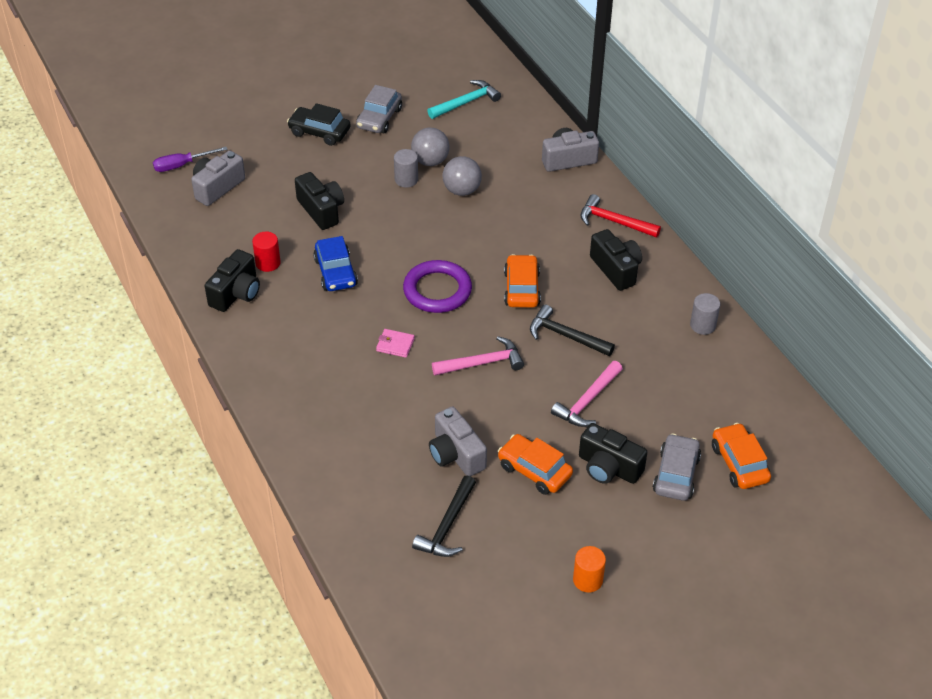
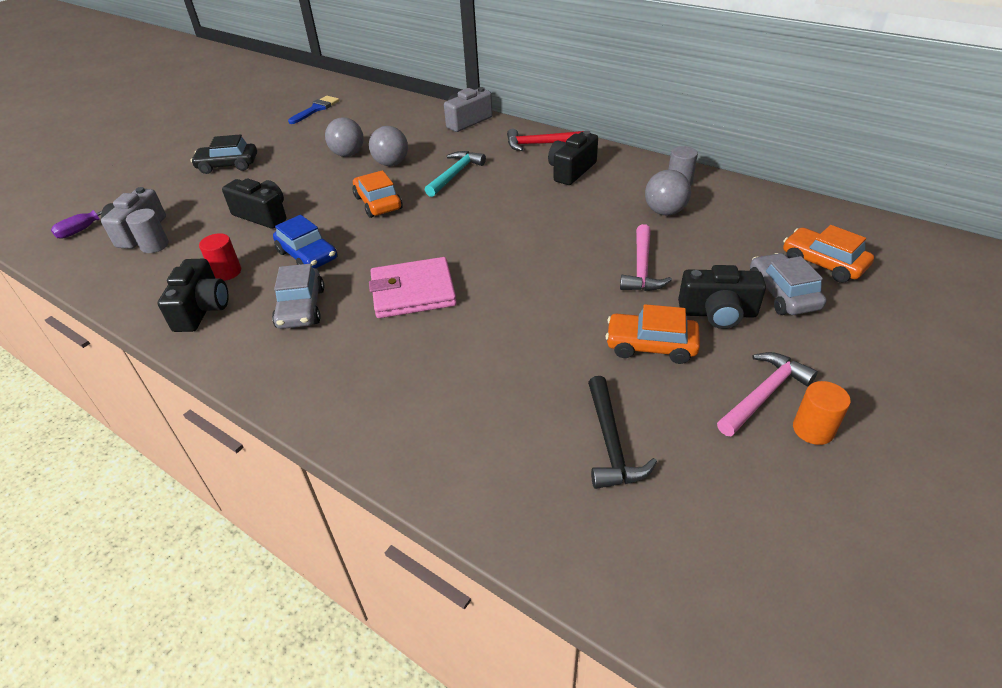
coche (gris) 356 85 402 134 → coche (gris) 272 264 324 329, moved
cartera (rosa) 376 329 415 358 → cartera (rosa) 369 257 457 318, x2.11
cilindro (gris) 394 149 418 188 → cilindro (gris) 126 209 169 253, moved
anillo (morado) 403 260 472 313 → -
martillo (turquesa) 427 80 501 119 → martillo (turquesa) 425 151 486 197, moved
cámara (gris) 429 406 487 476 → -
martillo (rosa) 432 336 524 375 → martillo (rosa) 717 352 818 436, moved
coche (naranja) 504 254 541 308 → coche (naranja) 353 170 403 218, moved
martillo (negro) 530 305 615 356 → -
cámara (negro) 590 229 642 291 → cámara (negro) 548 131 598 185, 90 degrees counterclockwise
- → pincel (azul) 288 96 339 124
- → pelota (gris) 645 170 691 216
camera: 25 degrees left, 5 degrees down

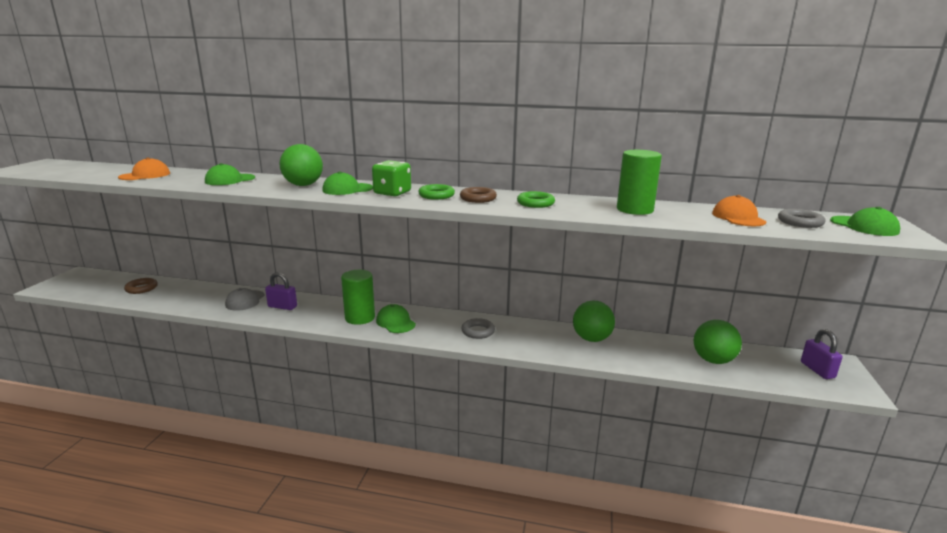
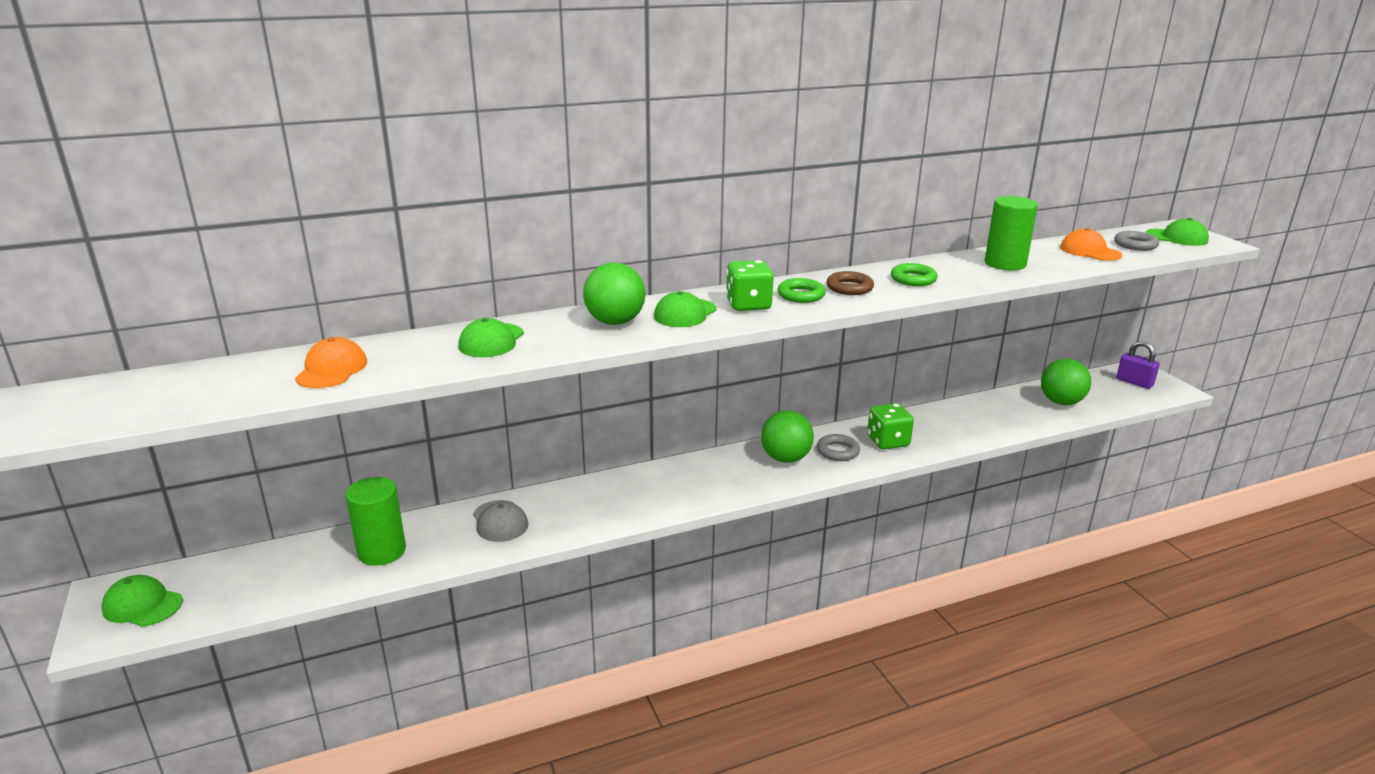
anillo (marrón) 124 278 158 294 → -
candado (morado) 265 272 297 310 → -
cilindro (verde) 341 270 375 325 → cilindro (verde) 345 477 406 566, moved
gorra (verde) 376 304 416 333 → gorra (verde) 101 575 183 627, moved
pelota (verde) 573 301 615 342 → pelota (verde) 761 410 814 463, moved
- → dado (verde) 867 403 914 449
camera: 35 degrees left, 5 degrees up

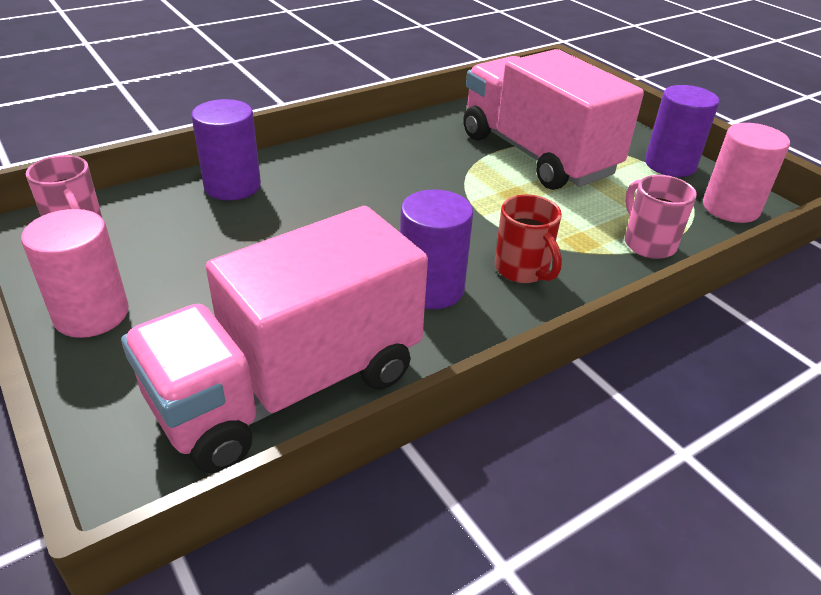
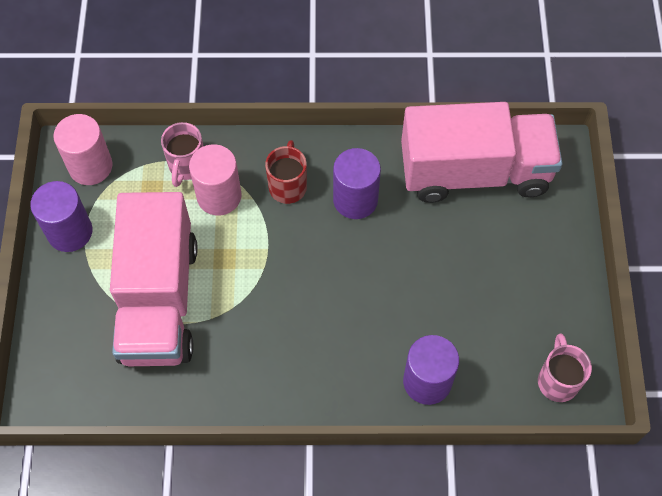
cilindro (rosa) 21 209 129 338 → cilindro (rosa) 189 144 241 216, moved
camera: 145 degrees left, 25 degrees up

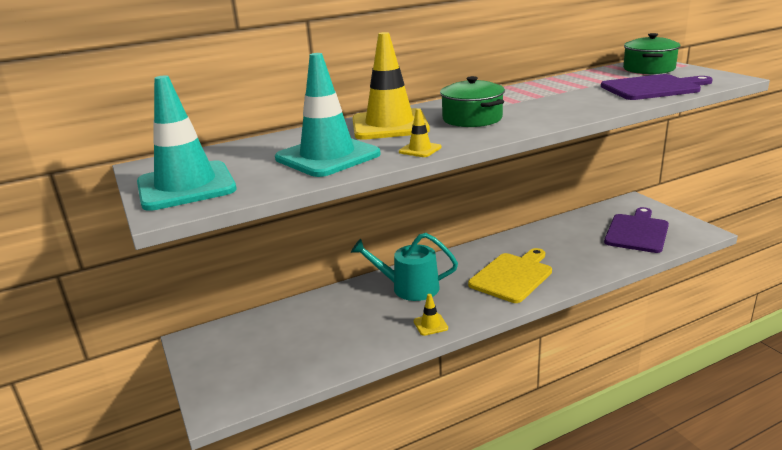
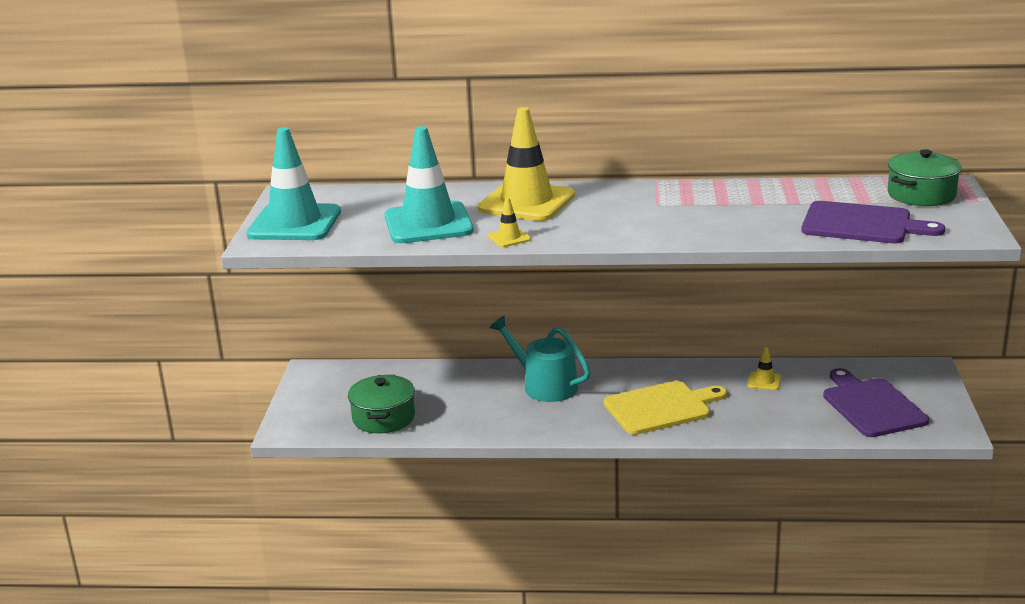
cono de tráfico (amarillo) 414 294 448 336 → cono de tráfico (amarillo) 748 347 781 390, moved
olla (verde) 440 76 505 127 → olla (verde) 348 375 415 433, moved
tabla de cortar (morado) 604 207 669 253 → tabla de cortar (morado) 823 368 929 437, 75 degrees counterclockwise
camera: 30 degrees right, 0 degrees up

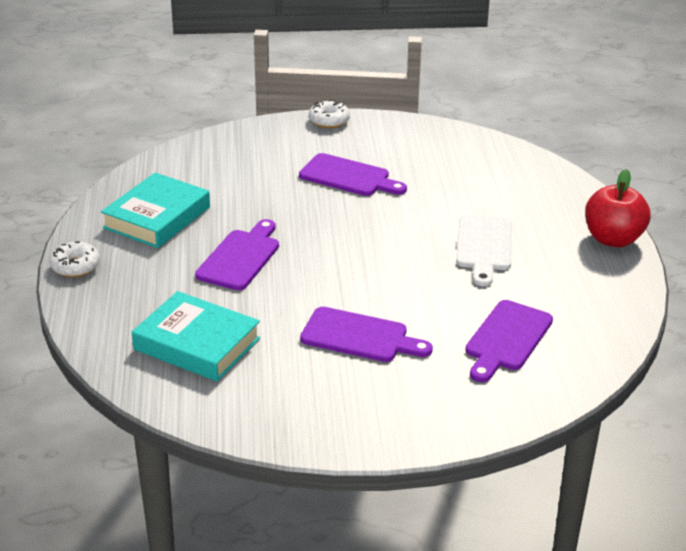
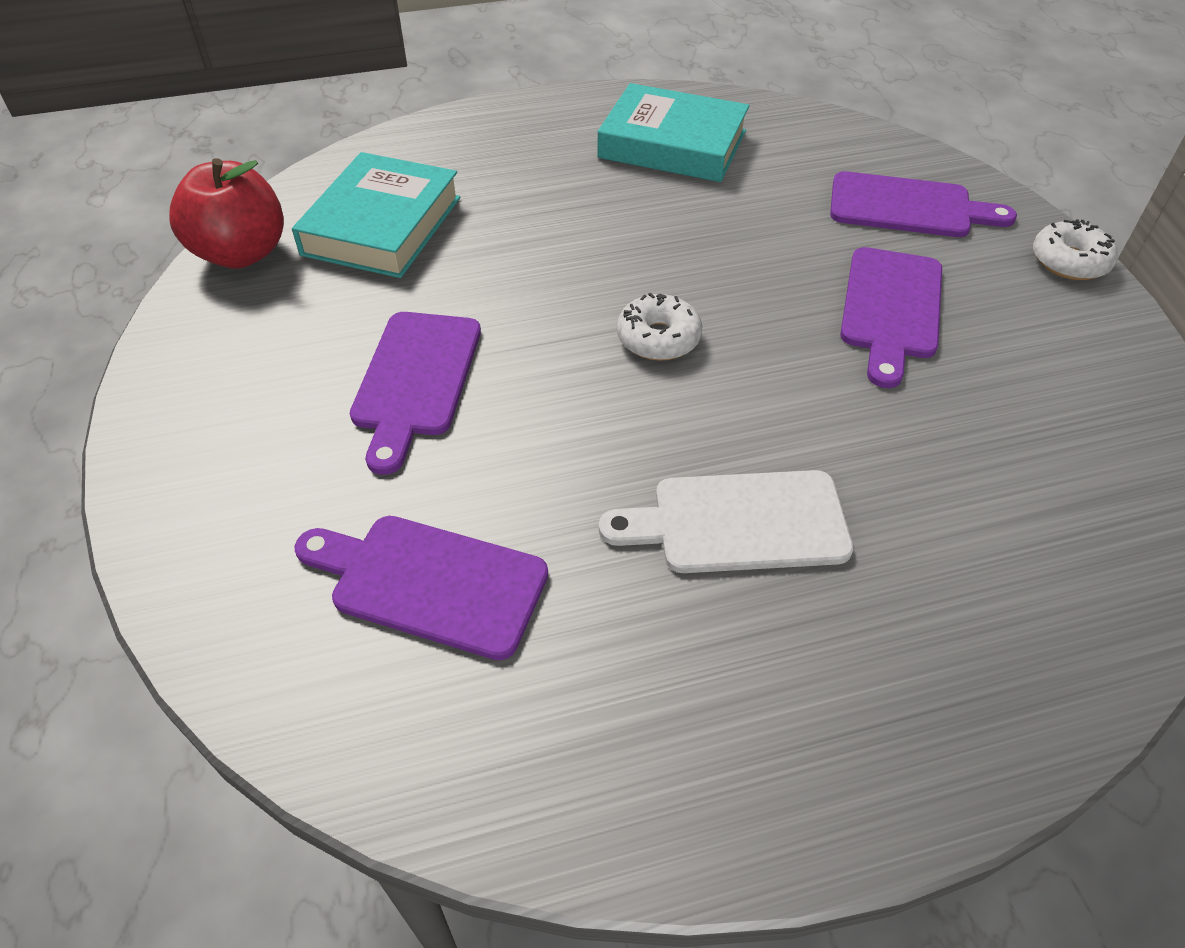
rosquilla (blanco) 49 241 100 277 → rosquilla (blanco) 617 293 702 361, moved
tabla de cortar (morado) 195 219 279 290 → tabla de cortar (morado) 830 171 1017 237, moved
manzana (rojo) 585 169 650 247 → manzana (rojo) 169 158 284 269, moved
camera: 80 degrees right, 15 degrees up

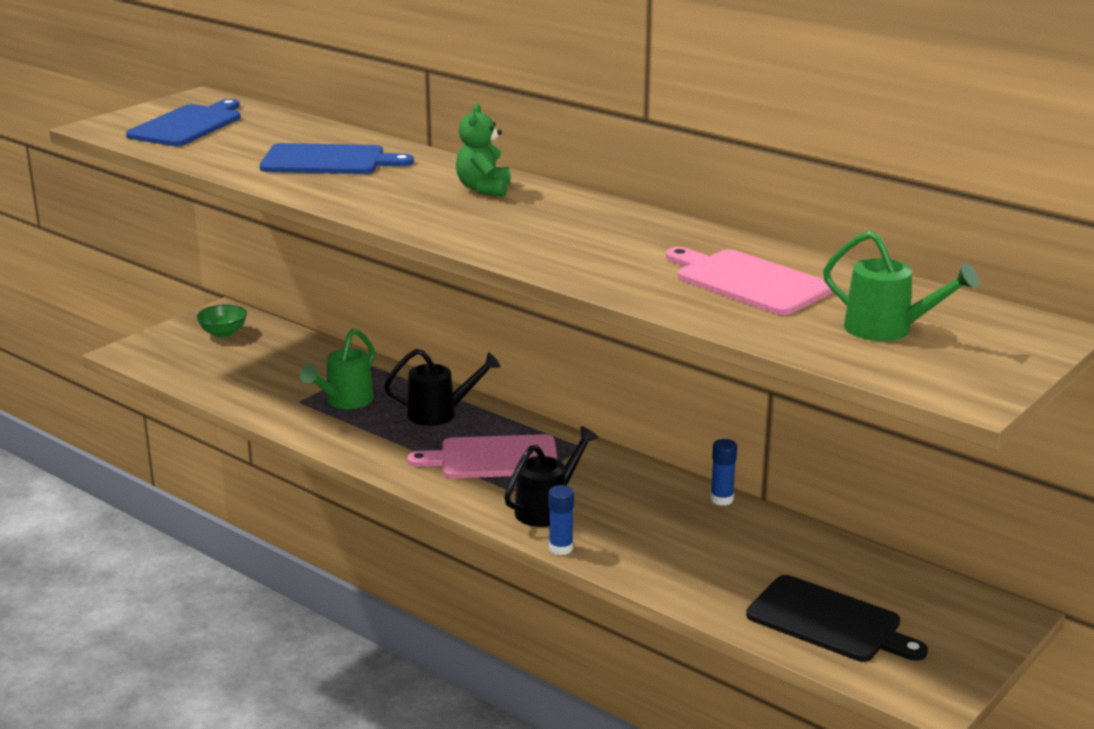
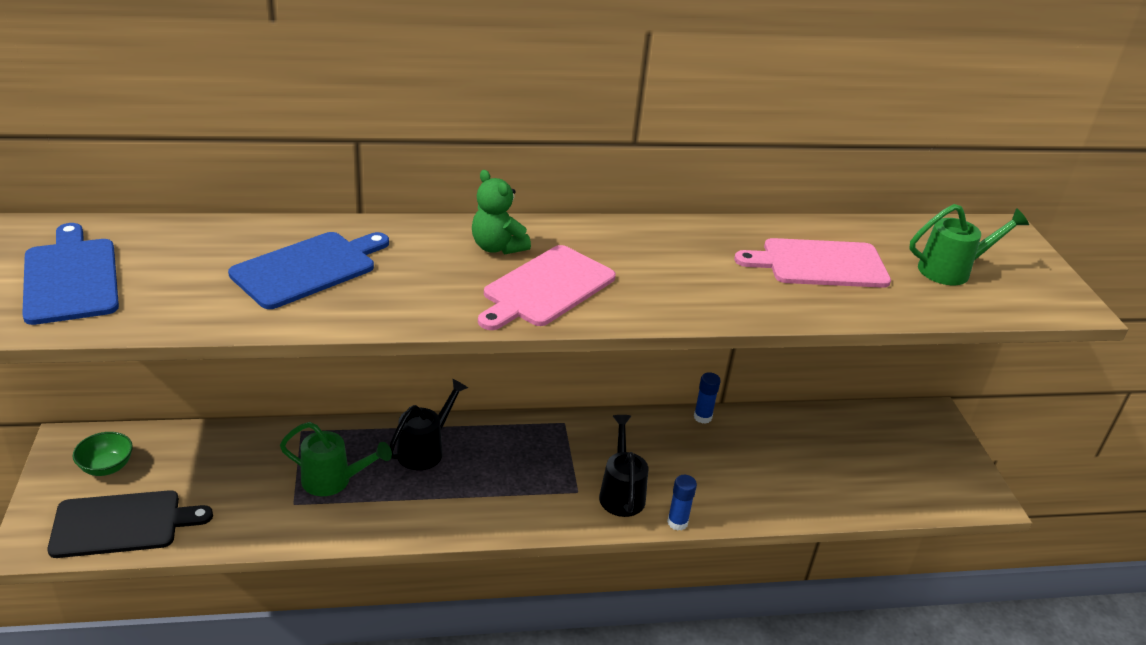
regadera (verde) 300 329 375 409 → regadera (verde) 280 422 392 496, 60 degrees counterclockwise
tabla de cortar (rosa) 407 434 557 478 → tabla de cortar (rosa) 478 245 616 330, moved
tabla de cortar (negro) 746 575 928 662 → tabla de cortar (negro) 47 490 213 558, moved
camera: 50 degrees left, 10 degrees up

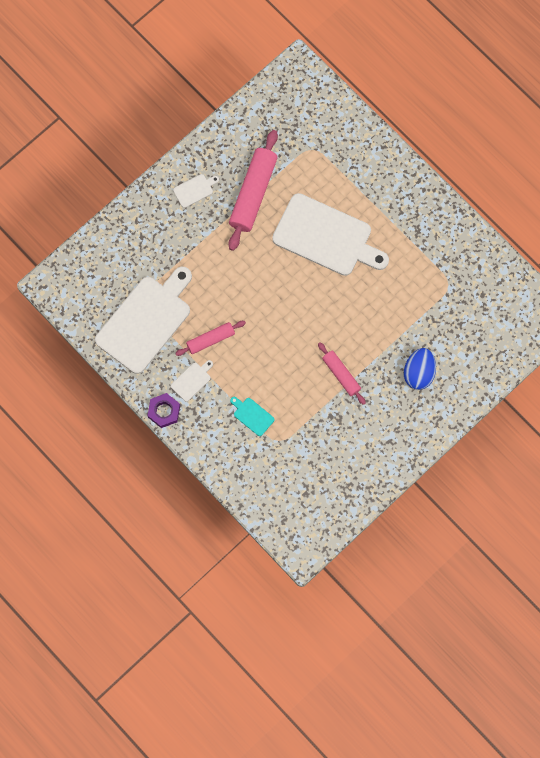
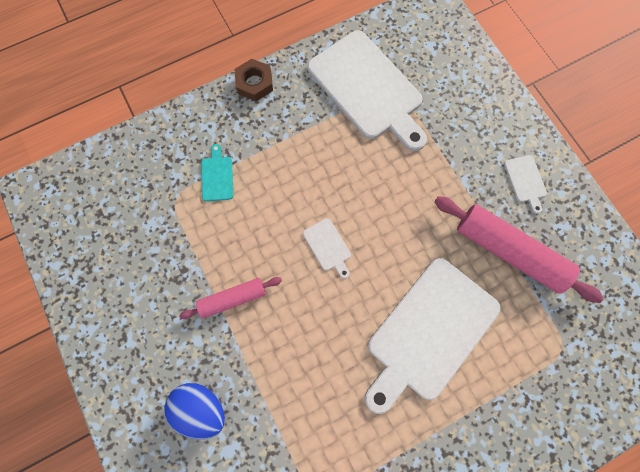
tuerca (morado) 147 393 180 428 → tuerca (marrón) 235 59 273 101
tabla de cortar (blanco) 171 360 213 402 → tabla de cortar (blanco) 303 218 351 279, moved
rodillo (rosa) 175 321 246 356 → -
tabla de cortar (turquesa) 230 397 274 436 → tabla de cortar (turquesa) 201 144 233 202, 60 degrees counterclockwise
camera: 105 degrees right, 0 degrees up

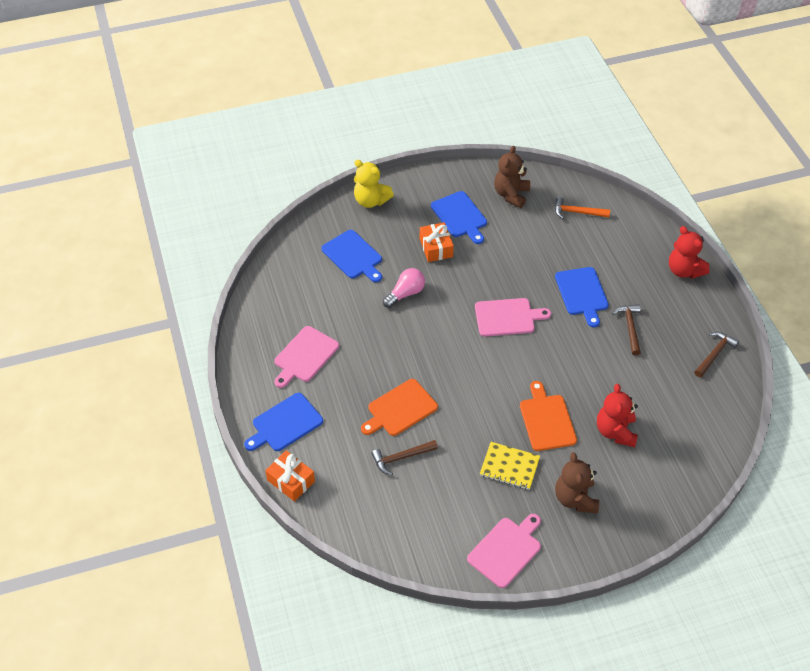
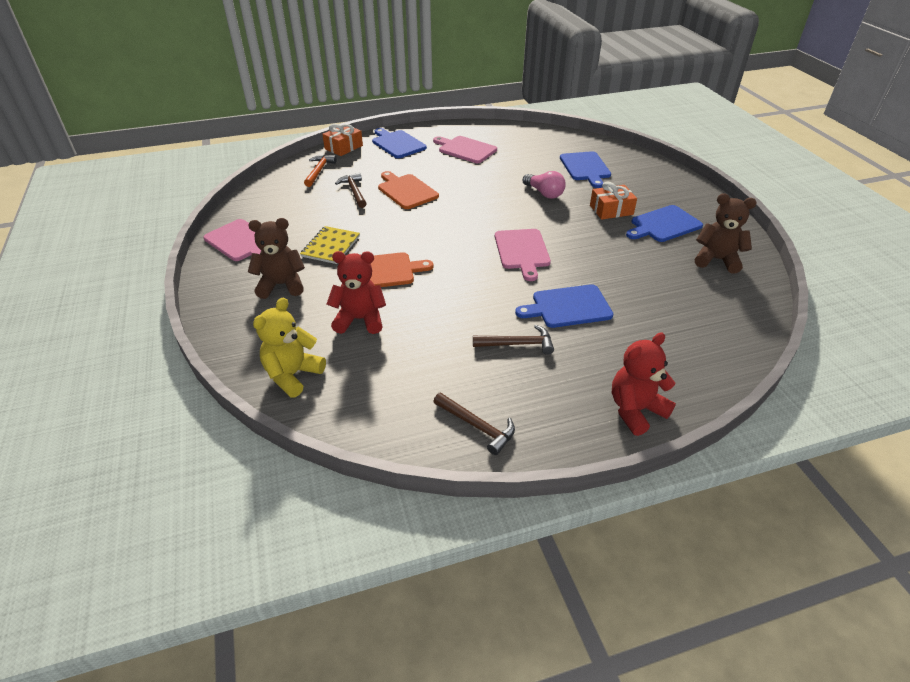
tabla de cortar (azul) 321 230 382 282 → tabla de cortar (azul) 560 151 611 188, 60 degrees counterclockwise
osito (amarillo) 354 160 394 208 → osito (amarillo) 253 297 326 398, moved
martillo (naranja) 555 197 610 219 → martillo (naranja) 304 155 337 187, moved
camera: 90 degrees right, 10 degrees down

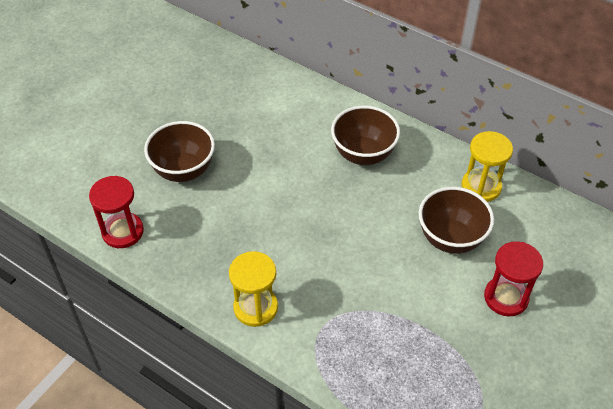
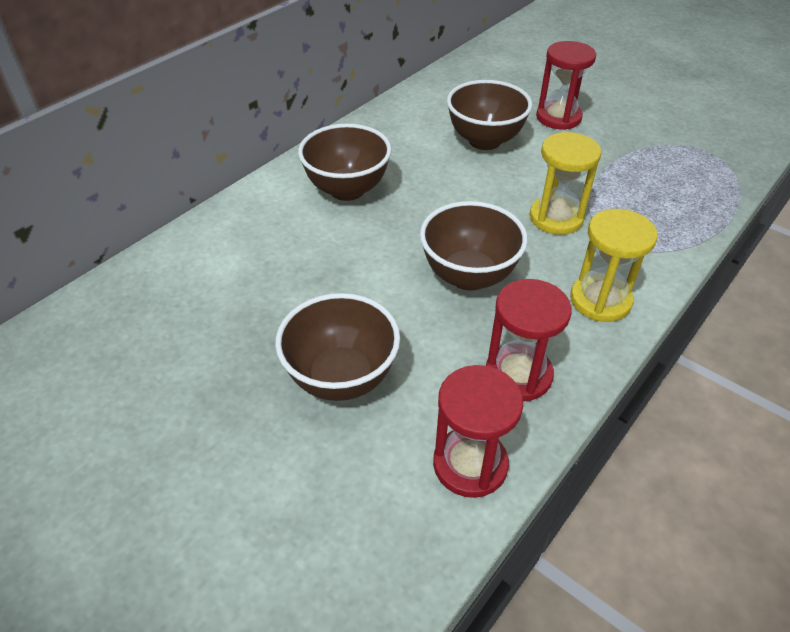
reloj de arena (amarillo) 461 131 513 202 → reloj de arena (amarillo) 530 132 601 235, moved
- → cuenco (marrón) 420 201 528 290
- → reloj de arena (rojo) 486 279 572 401
camera: 85 degrees left, 5 degrees down

